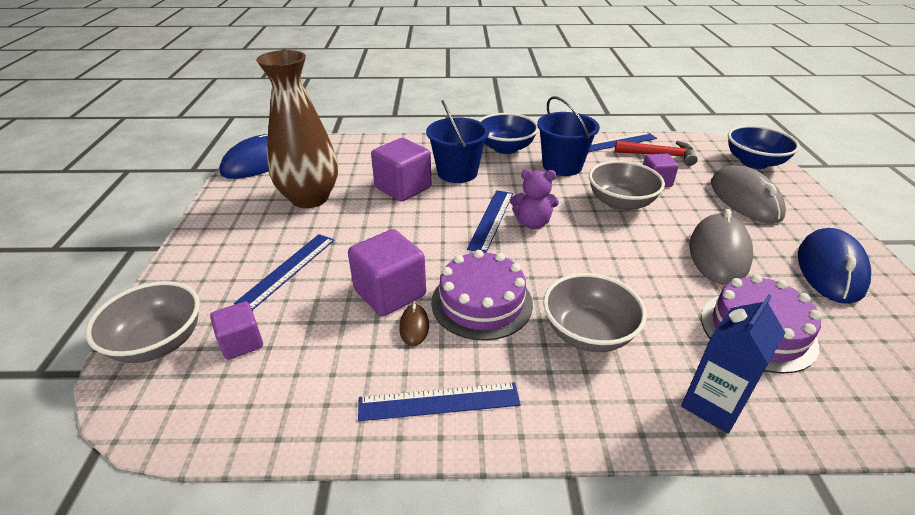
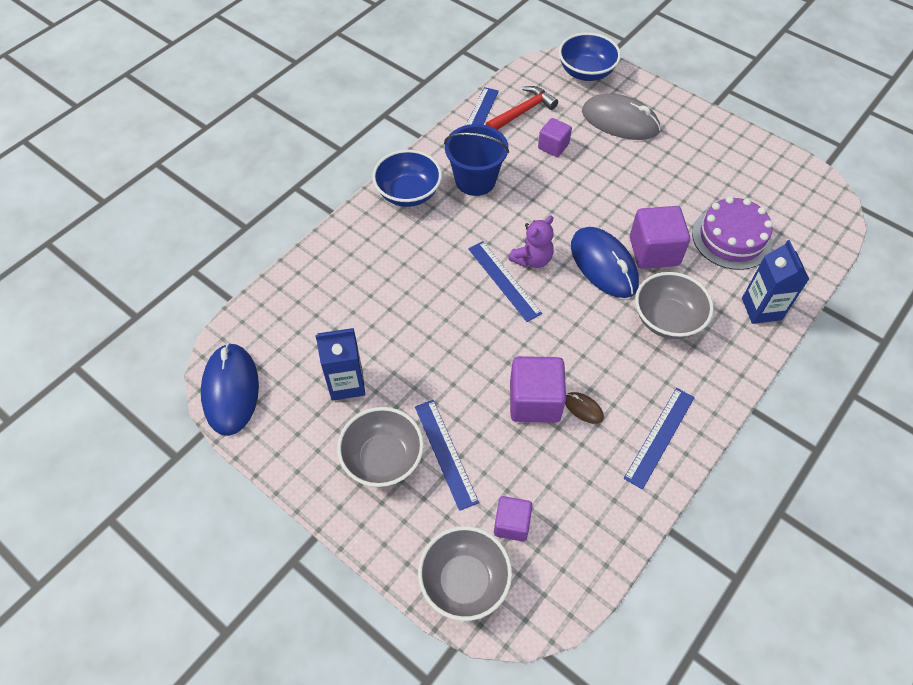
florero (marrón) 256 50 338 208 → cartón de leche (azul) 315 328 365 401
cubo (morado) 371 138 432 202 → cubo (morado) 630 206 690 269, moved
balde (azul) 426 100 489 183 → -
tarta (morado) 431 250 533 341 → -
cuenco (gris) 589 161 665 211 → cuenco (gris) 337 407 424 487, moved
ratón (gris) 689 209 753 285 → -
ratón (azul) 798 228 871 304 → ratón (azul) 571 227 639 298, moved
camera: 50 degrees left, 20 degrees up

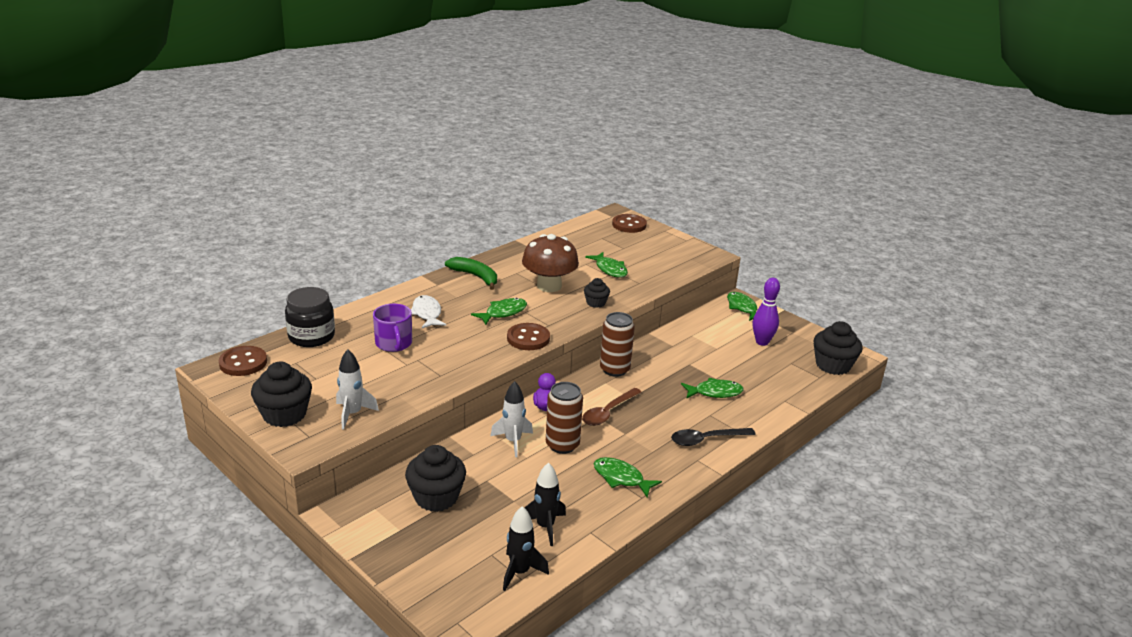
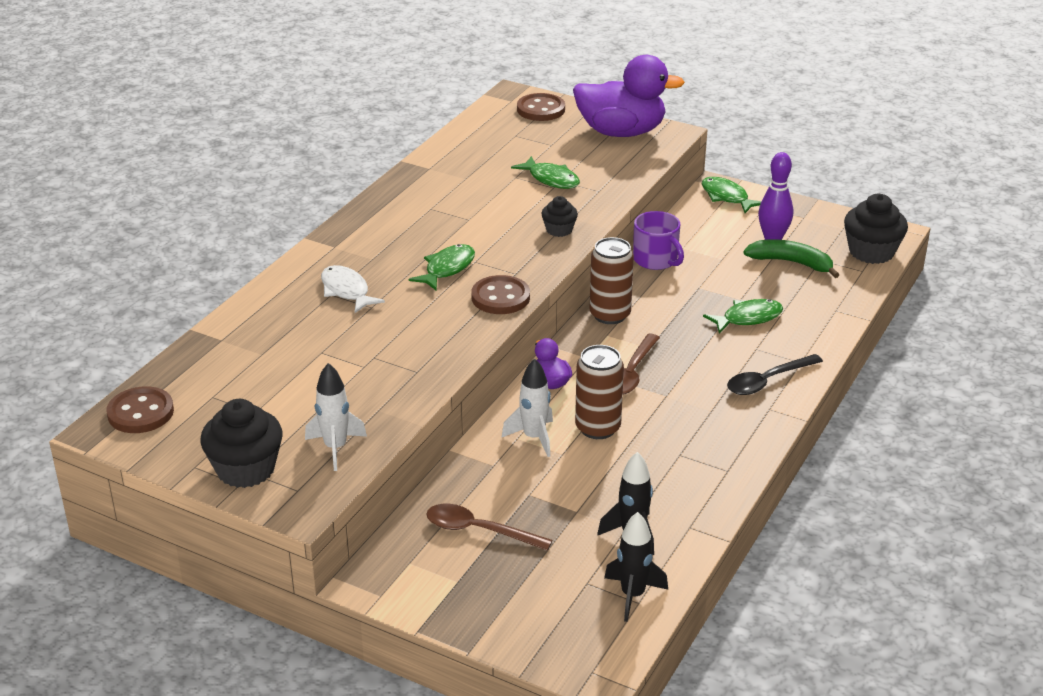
tarro (negro) 285 287 335 347 → -
taza (morado) 373 304 412 352 → taza (morado) 633 211 684 270, moved
magdalena (negro) 405 445 466 512 → cuchara (marrón) 426 504 552 551
plátano (verde) 445 257 497 290 → plátano (verde) 743 239 839 278, moved
seta (marrón) 522 234 579 292 → -
pez (verde) 594 457 662 497 → -
- → pato (morado) 573 55 685 137
camera: 15 degrees left, 5 degrees up

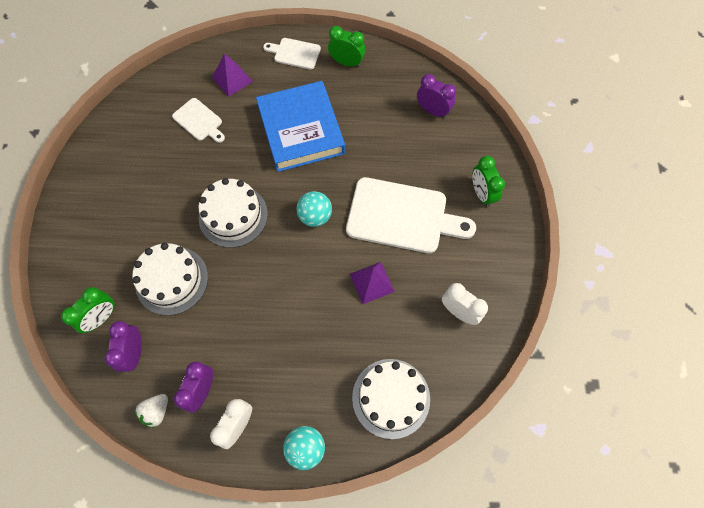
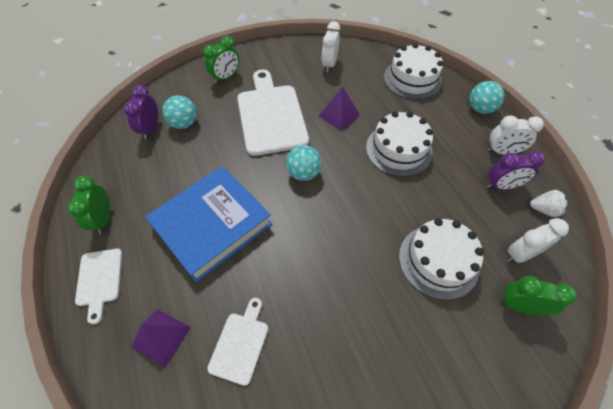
despertador (morado) 105 321 142 372 → despertador (blanco) 506 218 569 263
tarta (blanco) 198 178 268 248 → tarta (blanco) 366 111 433 177, moved
- → pelota (turquesa) 162 95 197 129
camera: 115 degrees left, 10 degrees down

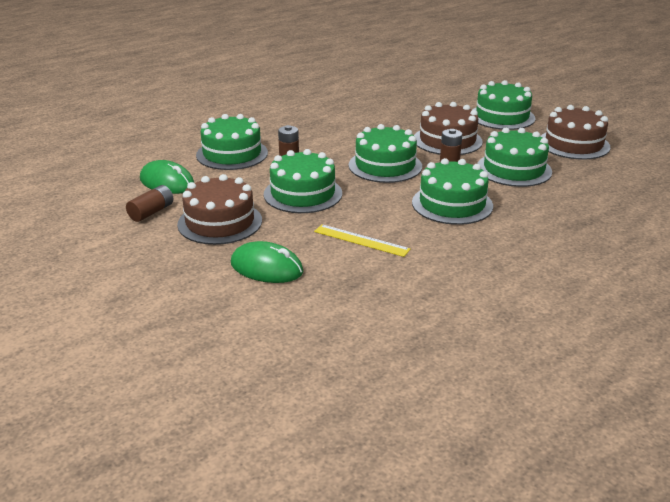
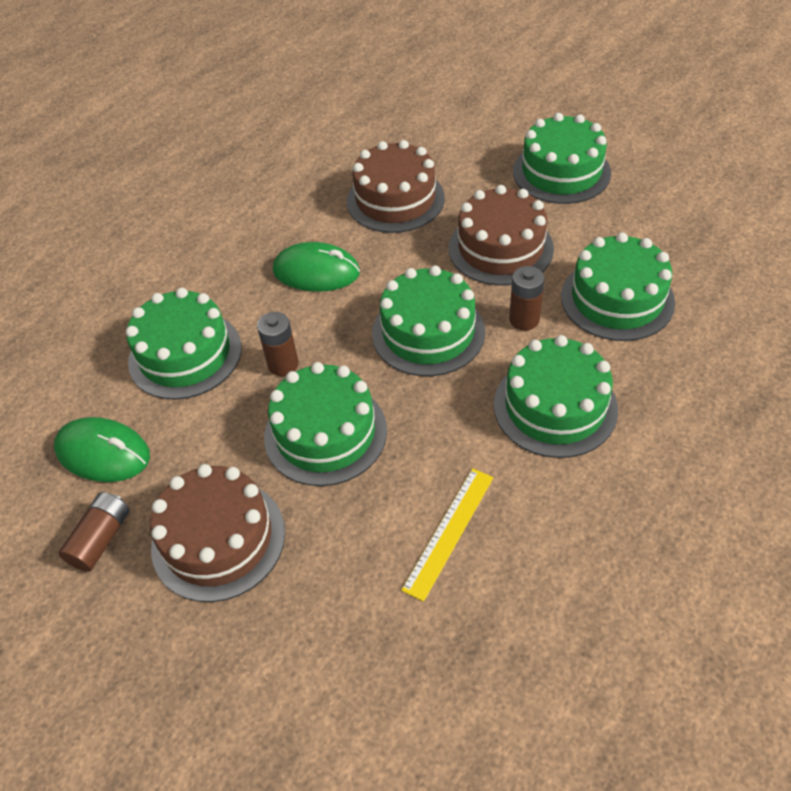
ratón (verde) 231 241 304 283 → ratón (verde) 273 242 360 292, moved
regla (amarillo) 314 224 411 257 → regla (amarillo) 401 468 494 602, 75 degrees counterclockwise
tarta (marrón) 541 105 610 160 → tarta (marrón) 347 140 445 233, moved
camera: 10 degrees left, 20 degrees up

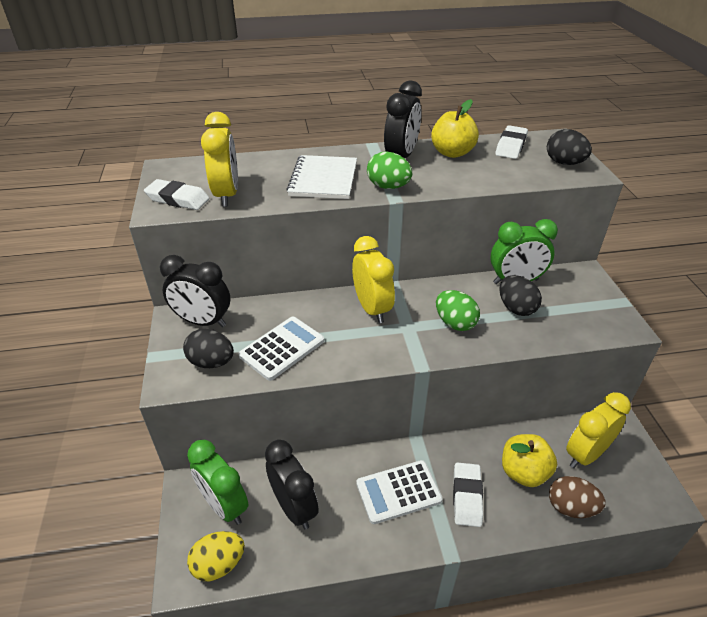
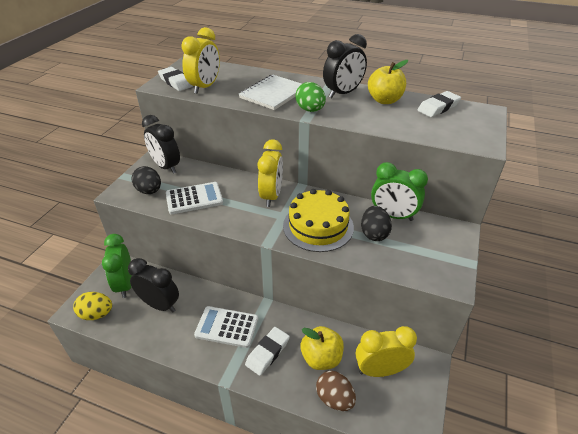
despertador (negro) 265 440 319 529 → despertador (negro) 128 258 179 312, 60 degrees counterclockwise
huevo (verde) 436 290 480 331 → tarta (amarillo) 283 189 354 252
huevo (negro) 547 129 592 165 → -
camera: 30 degrees right, 0 degrees up

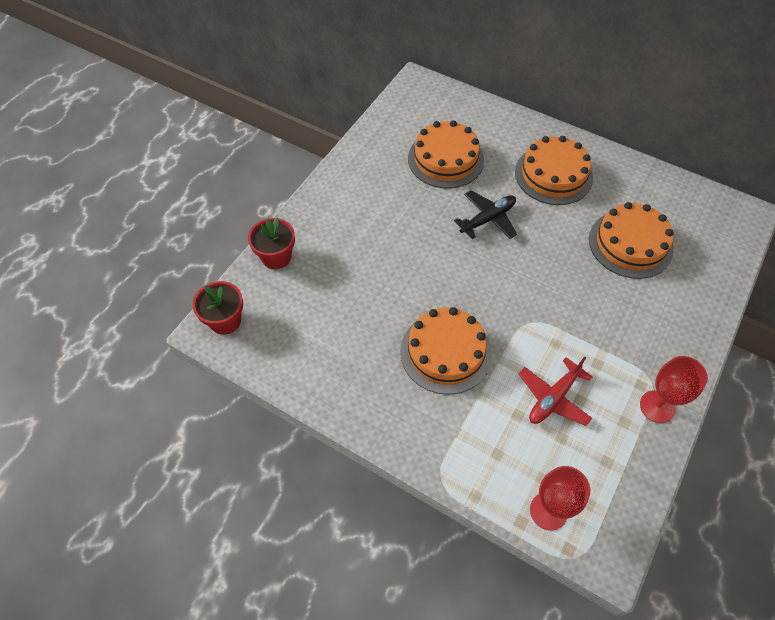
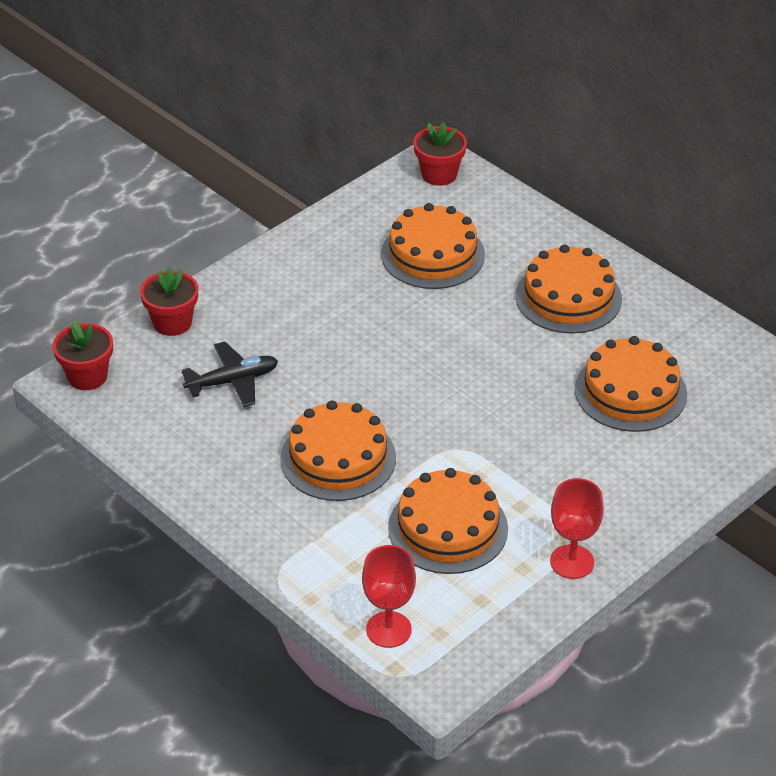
avión (negro) 454 190 517 239 → avión (negro) 182 342 278 407, moved
avión (rojo) 519 357 593 426 → tarta (naranja) 388 468 508 574
- → maceta (rojo) 413 122 467 186
camera: 15 degrees right, 15 degrees down

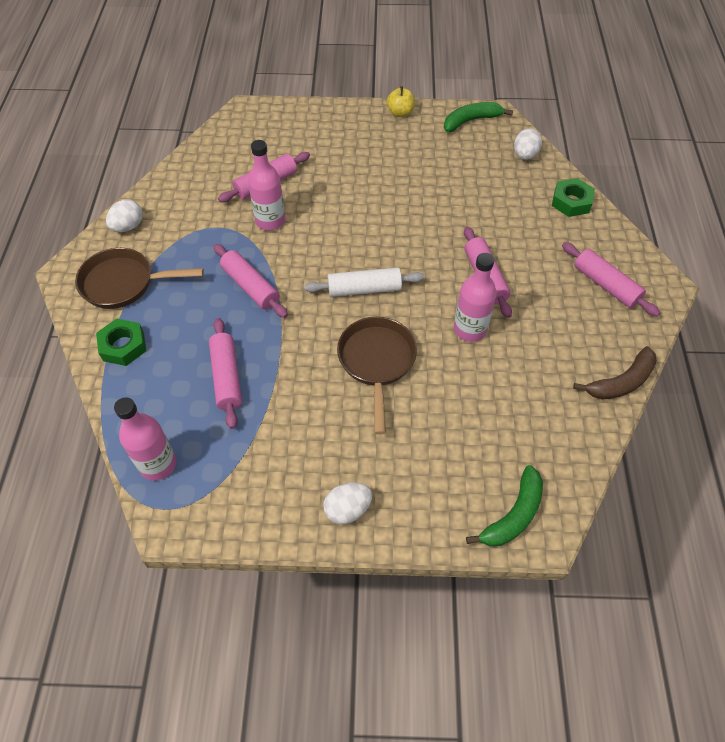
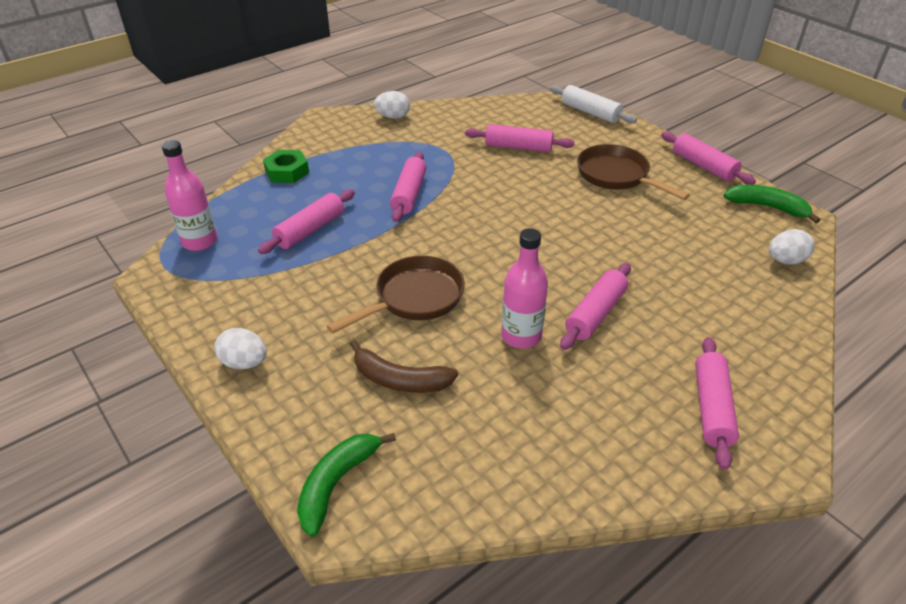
sartén (marrón) 75 248 204 309 → sartén (marrón) 577 144 690 200, moved
botella (rosa) 248 140 285 230 → -
rodillo (blanco) 304 267 424 297 → rodillo (blanco) 550 85 637 124, moved
manzana (amarillo) 387 86 415 117 → rodillo (rosa) 661 132 756 185
plátano (verde) 466 465 543 546 → plátano (verde) 297 433 396 537, 120 degrees clockwise
tuerca (verde) 552 178 595 217 → -
plátano (marrón) 573 346 657 400 → plátano (marrón) 350 340 458 393, moved
camera: 50 degrees right, 15 degrees down

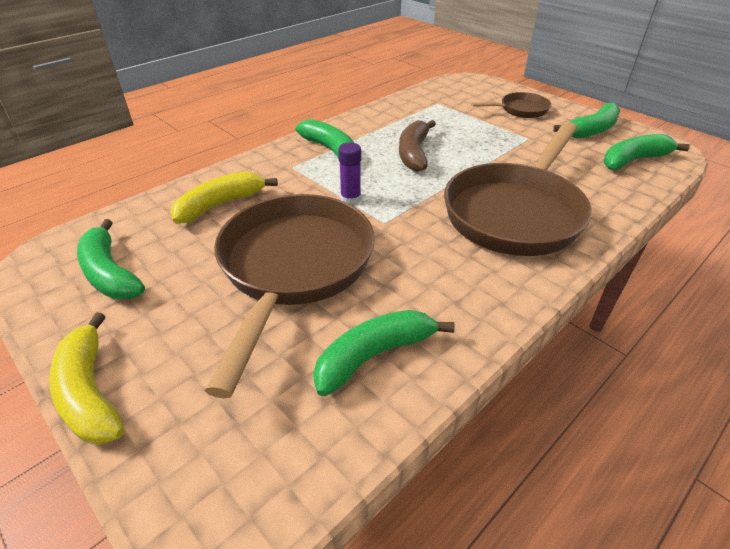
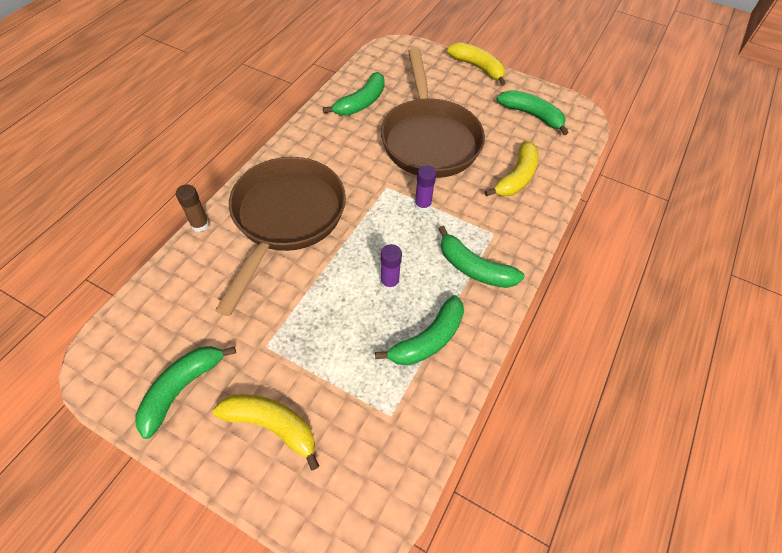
plátano (marrón) 399 120 436 172 → barra de pegamento (morado) 380 244 402 291
sartén (marrón) 471 92 551 118 → plátano (amarillo) 213 394 319 470
plátano (verde) 604 134 690 170 → plátano (verde) 375 295 464 366, moved
- → barra de pegamento (marrón) 176 185 209 232
camera: 160 degrees right, 15 degrees up

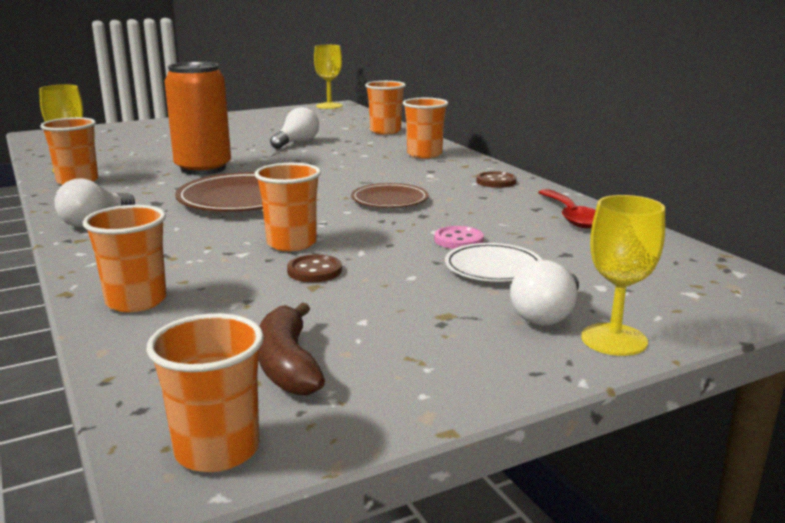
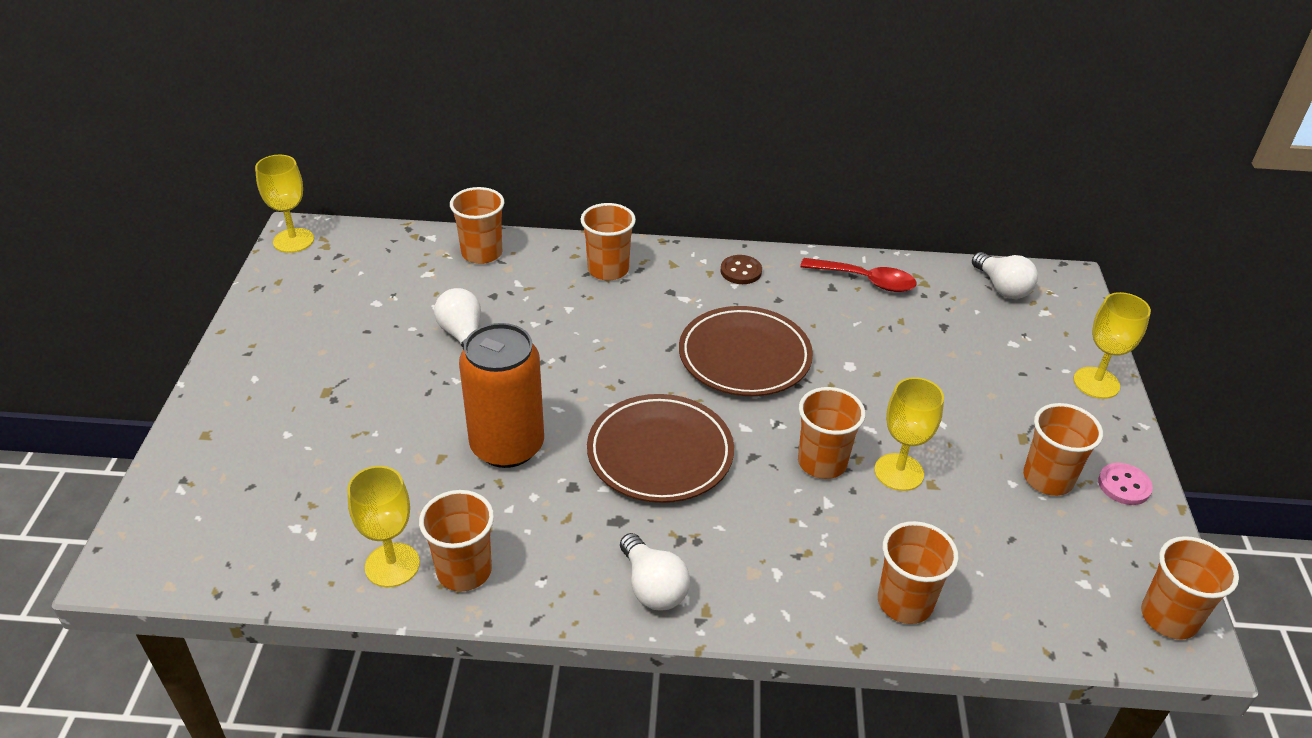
plátano (marrón) 258 302 325 395 → -
botón (marrón) 287 255 342 282 → copa (amarillo) 874 377 944 491
plato (marrón) 351 183 429 208 → plato (marrón) 679 306 813 396, x1.62
botón (rosa) 434 226 484 249 → botón (rosa) 1098 463 1153 505, moved
plato (blanco) 445 243 542 282 → -
bombilla (blanco) 510 260 579 326 → bombilla (blanco) 972 252 1038 299, moved
- → vaso (naranja) 1023 403 1103 496
camera: 60 degrees left, 20 degrees up

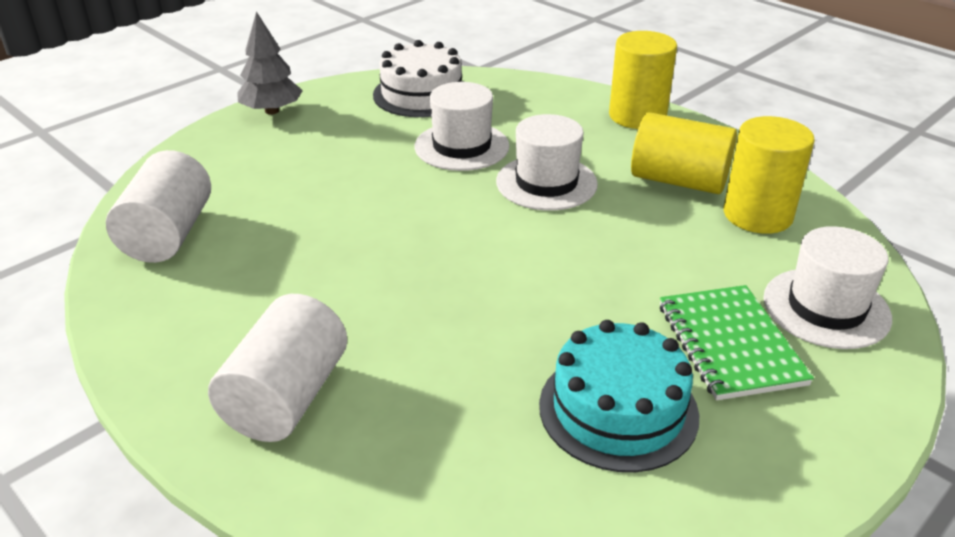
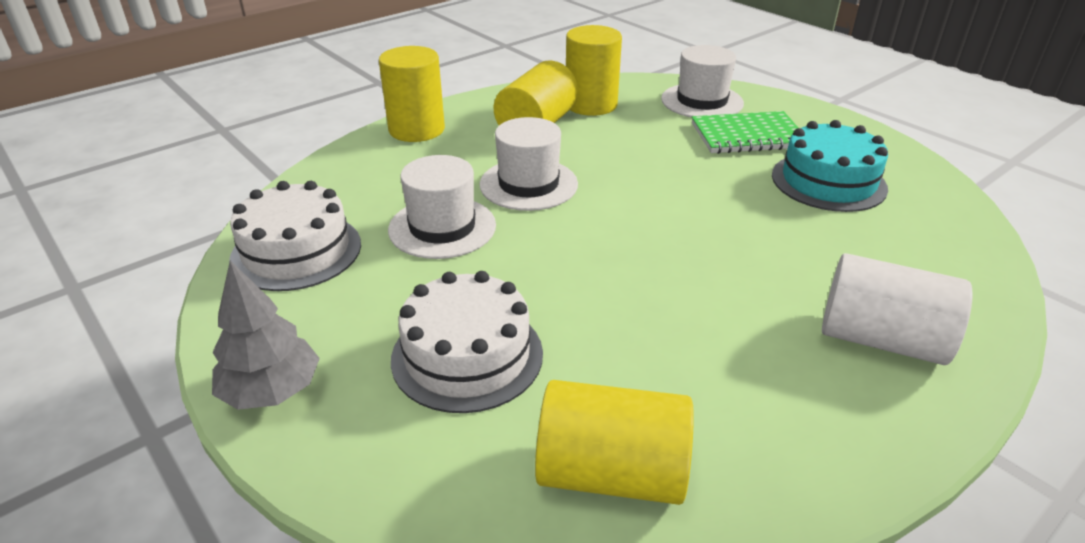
cilindro (blanco) 106 150 211 263 → cilindro (amarillo) 535 380 694 505
- → tarta (blanco) 391 271 543 413
camera: 85 degrees left, 0 degrees up

